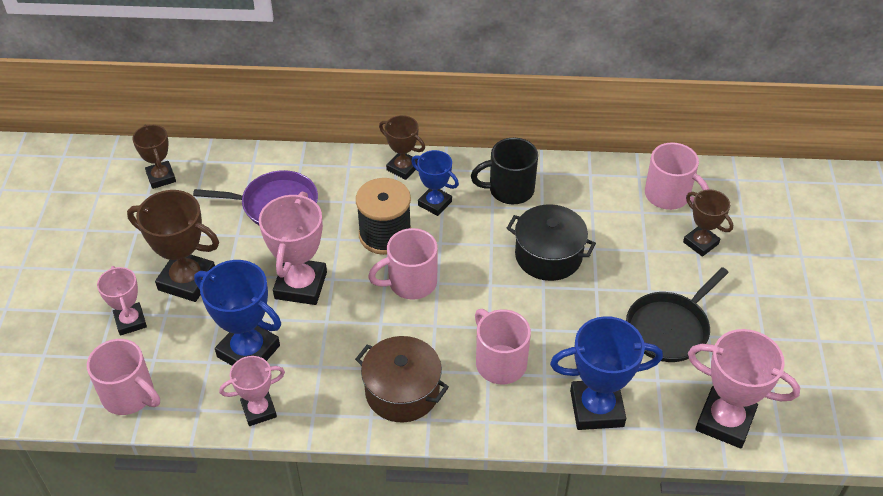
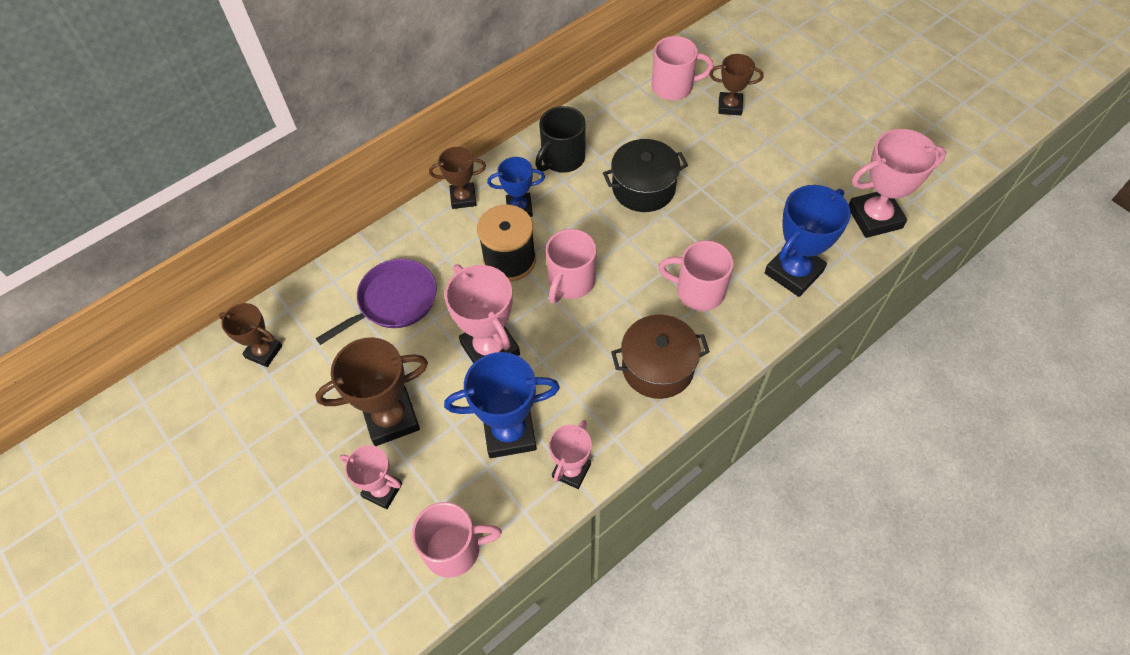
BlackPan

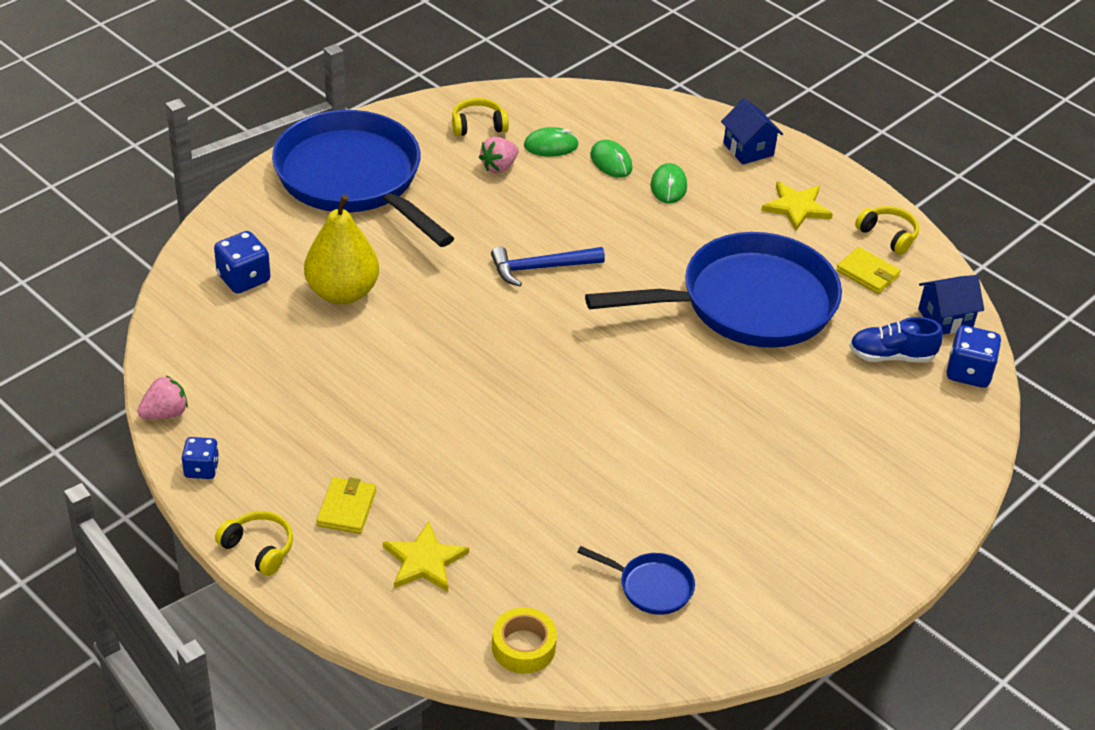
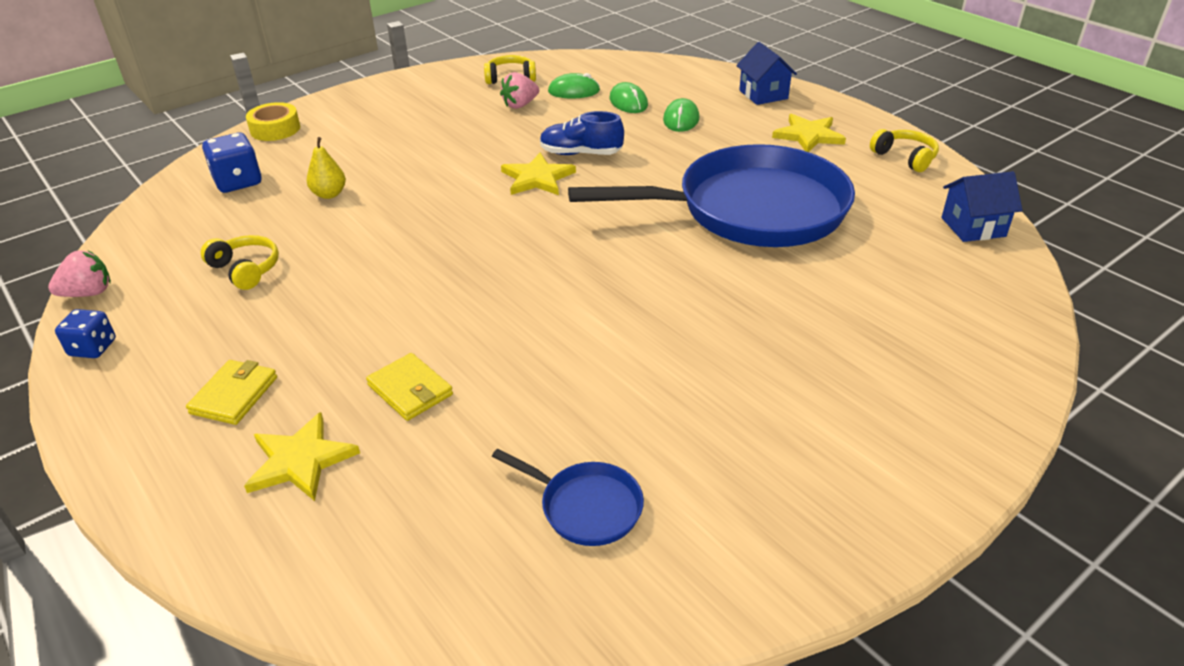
BluePan (no. 1 from left in the first image)
YellowPear
YellowStar (no. 2 from left)
YellowWallet (no. 2 from left)
BlueShoe
BlueDice (no. 3 from left in the first image)
YellowHeadphones (no. 1 from left)
YellowTape

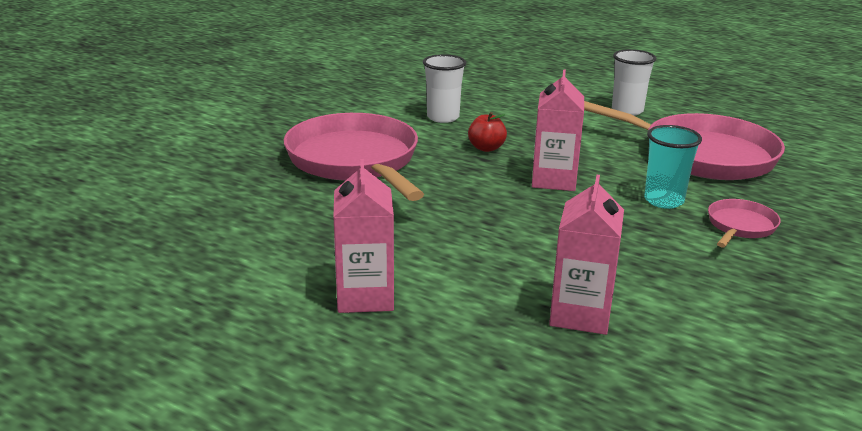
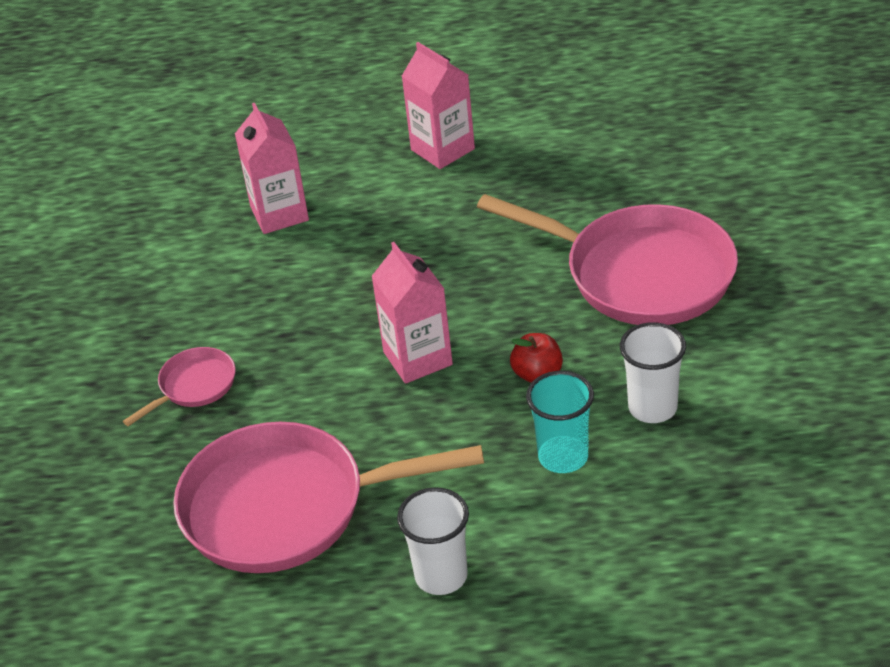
TurquoiseCup
PinkPan (no. 1 from left)

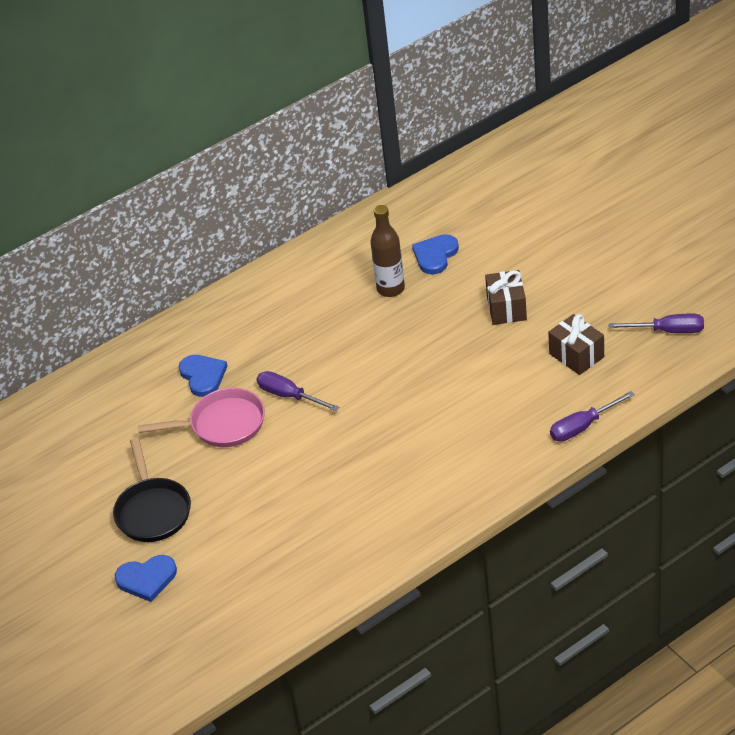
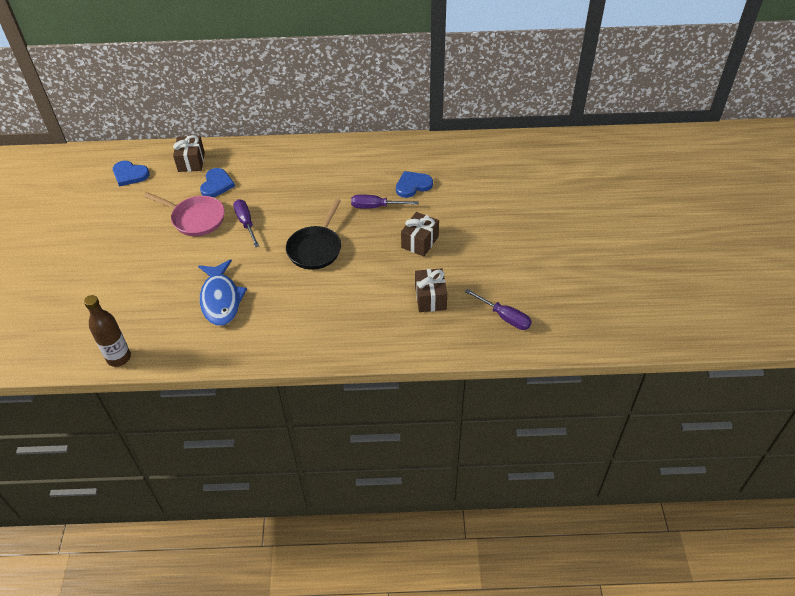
BrownBottle
PurpleScrewdriver (no. 2 from left)
BlackPan
BlueHeart (no. 1 from left)
BrownGift (no. 1 from left)
BlueFish

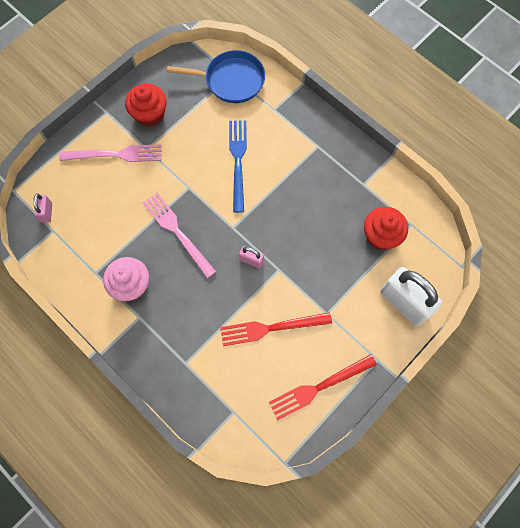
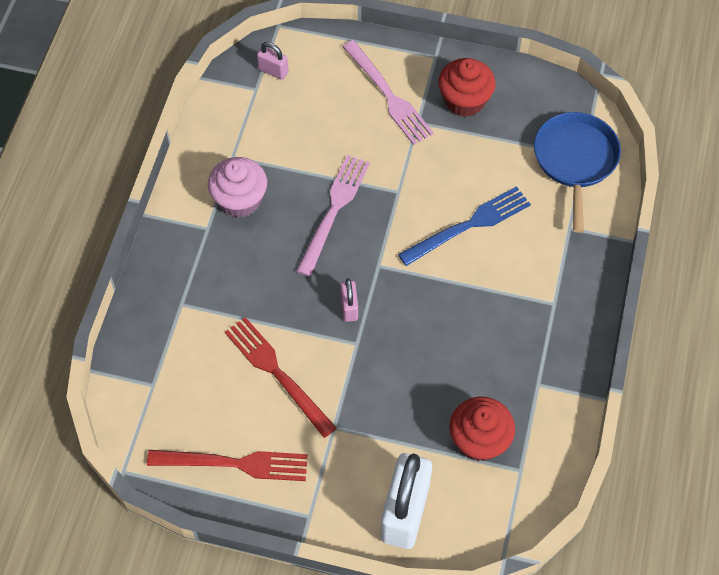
BluePan
PinkPadlock (no. 1 from left)
RedFork (no. 1 from left)

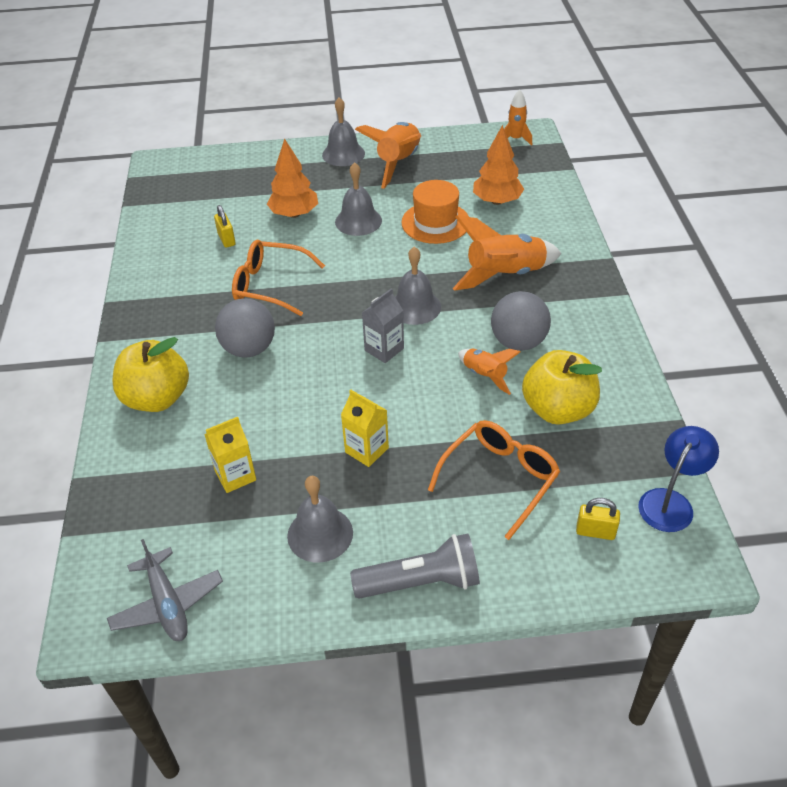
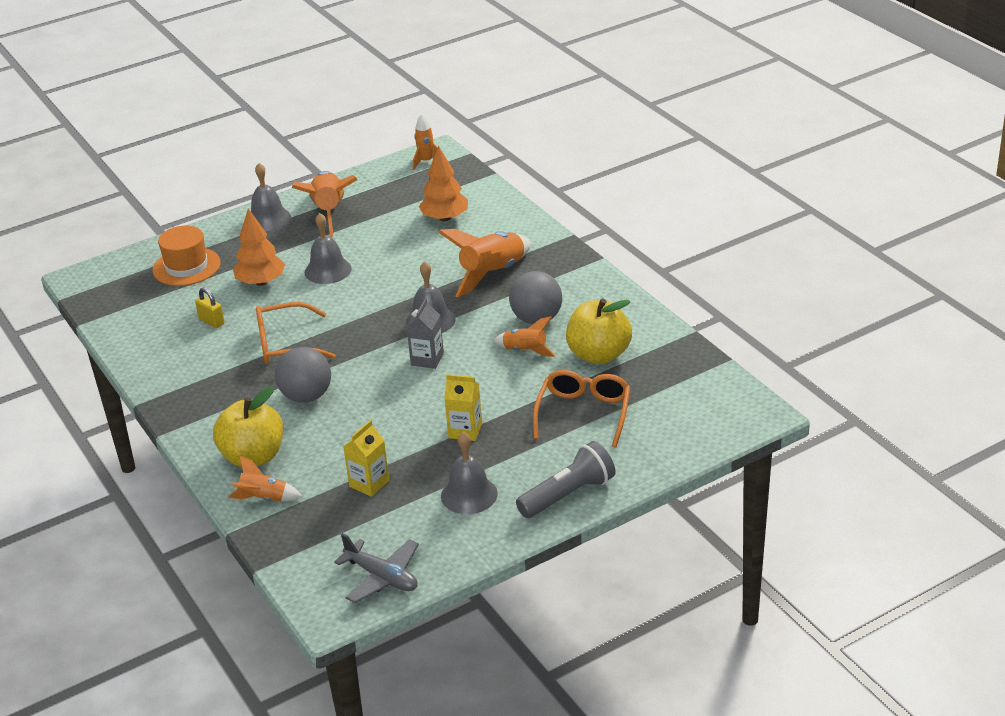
OrangeHat
BlueLamp
YellowPadlock (no. 2 from left in the first image)
OrangeRocket (no. 1 from left)

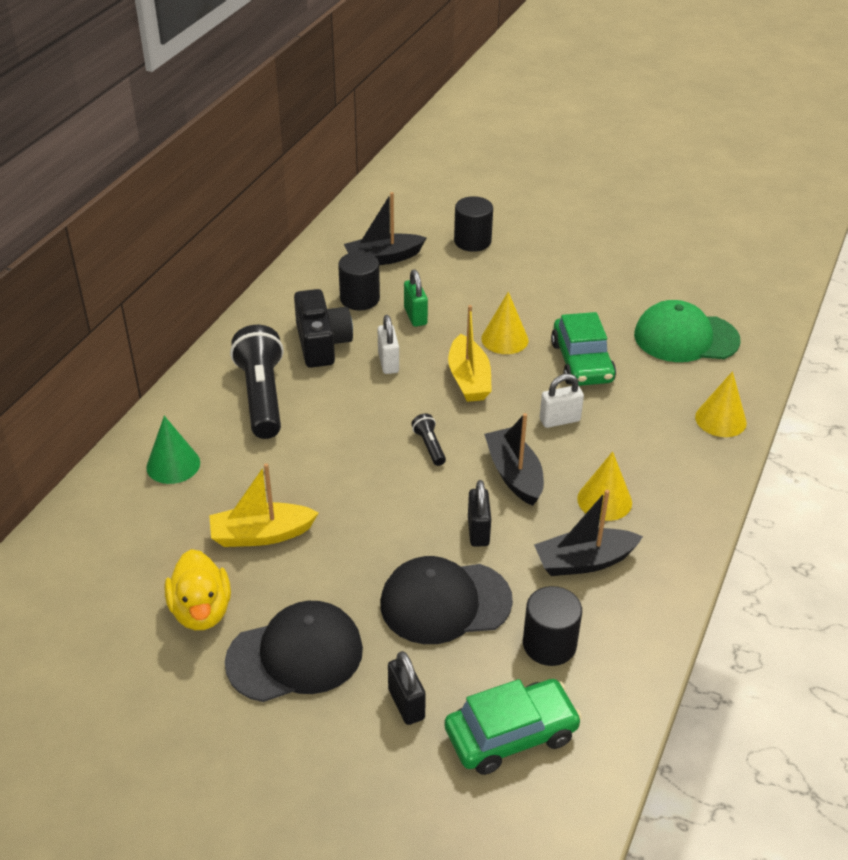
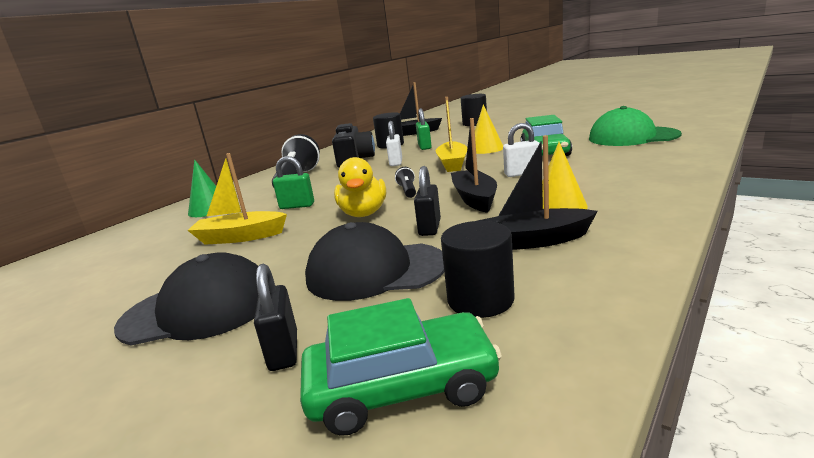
YellowCone (no. 3 from left in the first image)
YellowDuck
GreenPadlock (no. 1 from left)

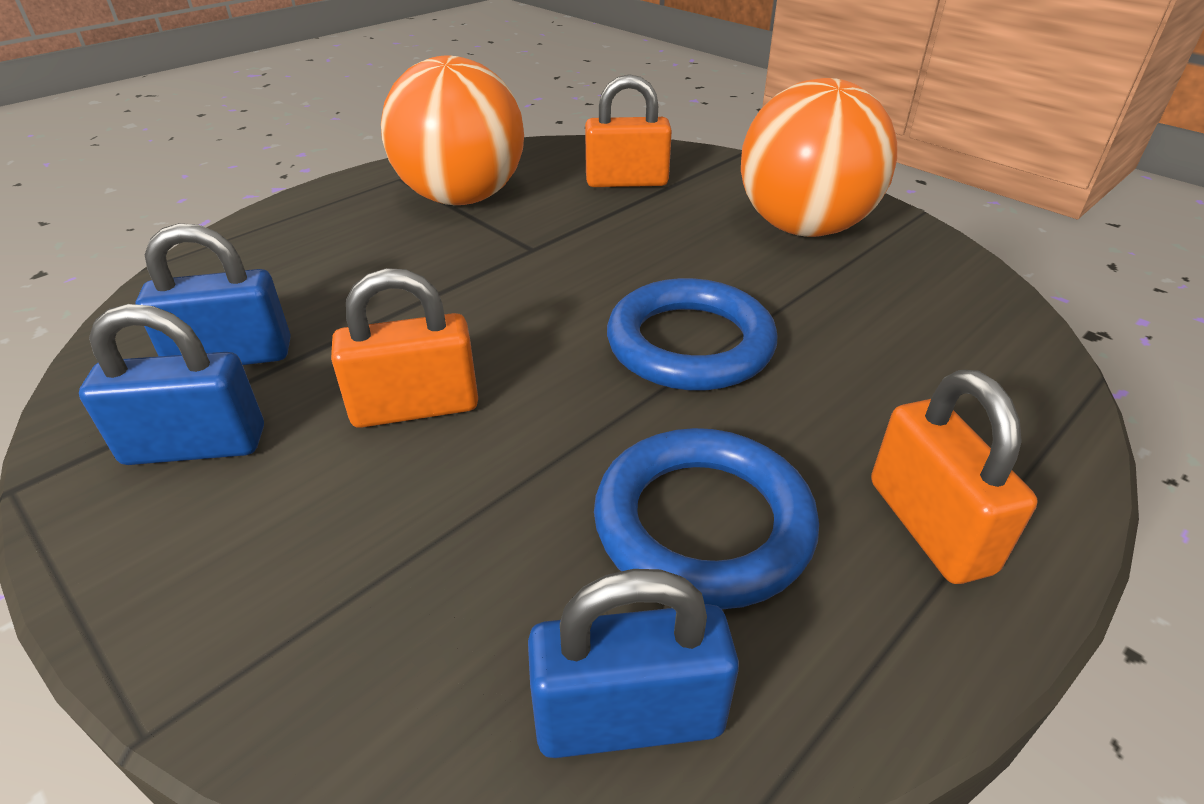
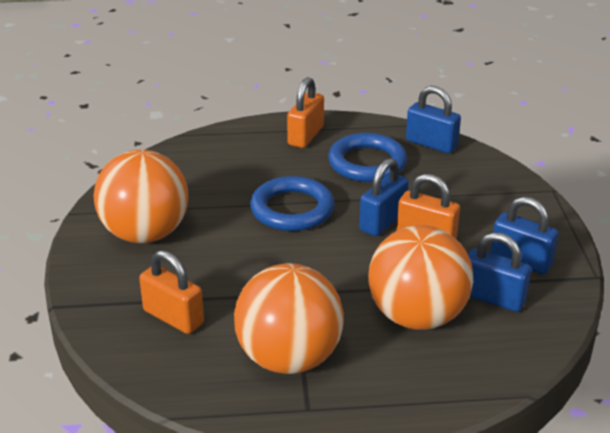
BluePadlock (no. 1 from left)
OrangeBall (no. 3 from left)

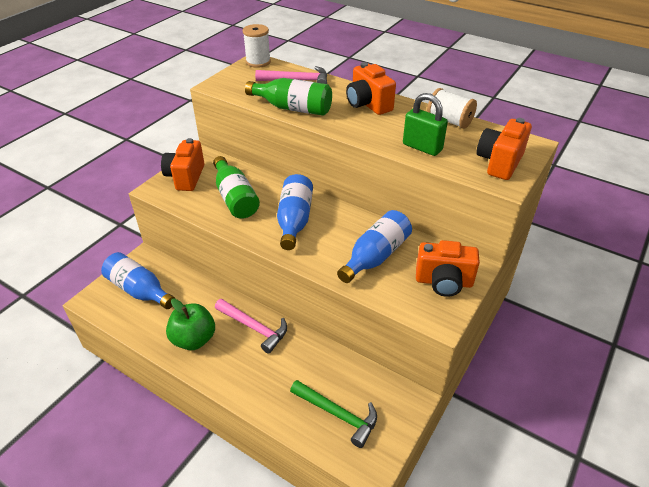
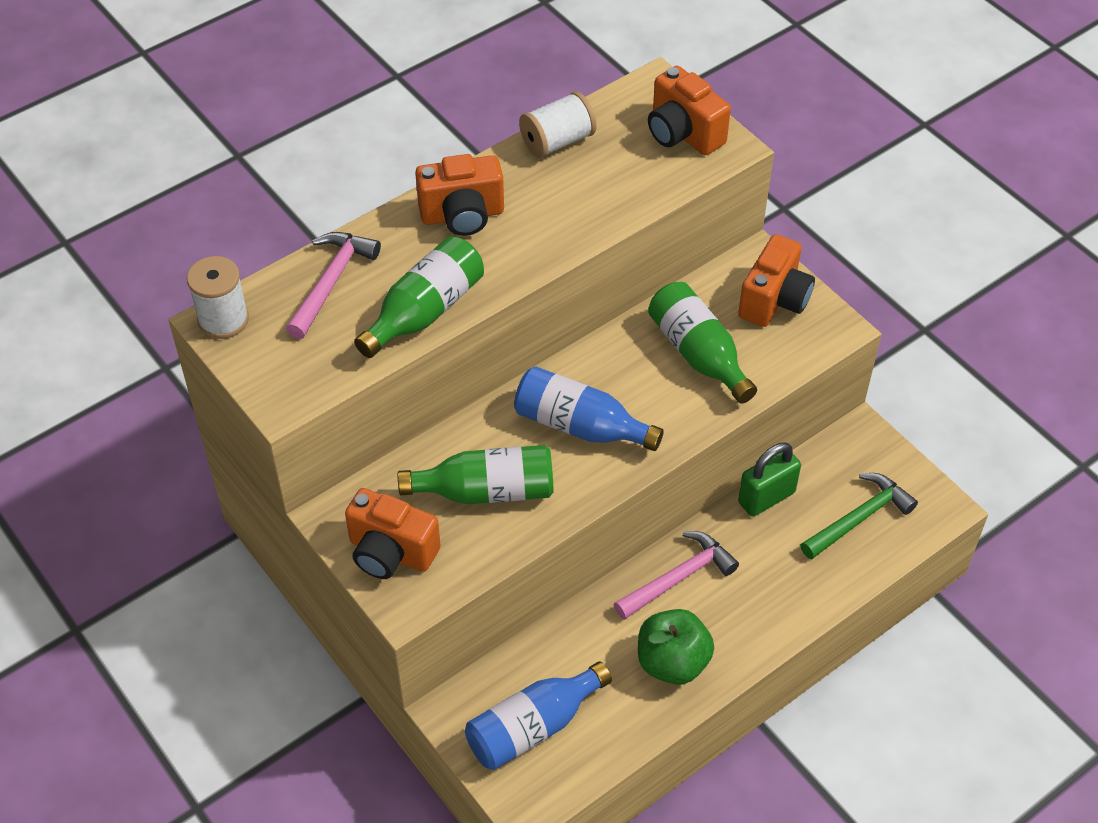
GreenPadlock
GreenBottle (no. 3 from left)

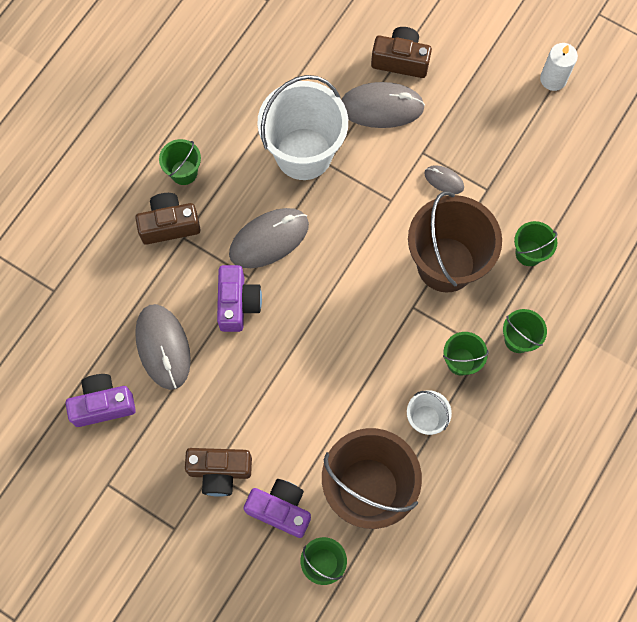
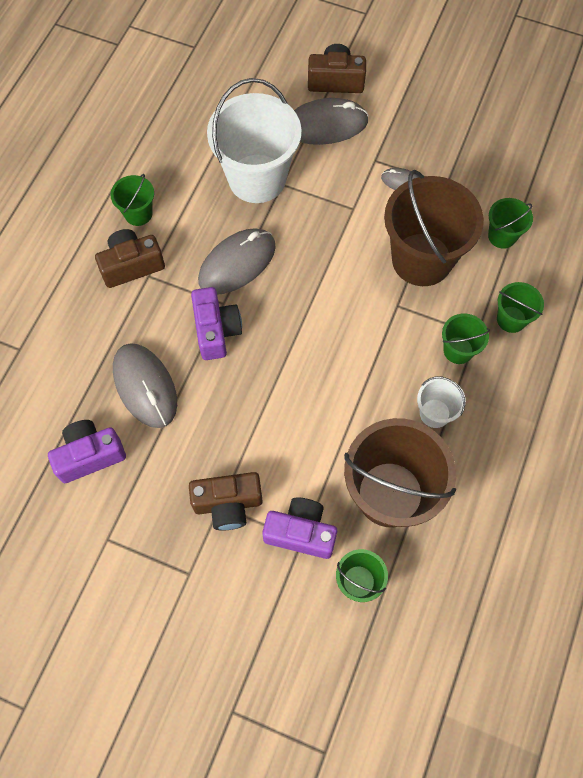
WhiteCandle

